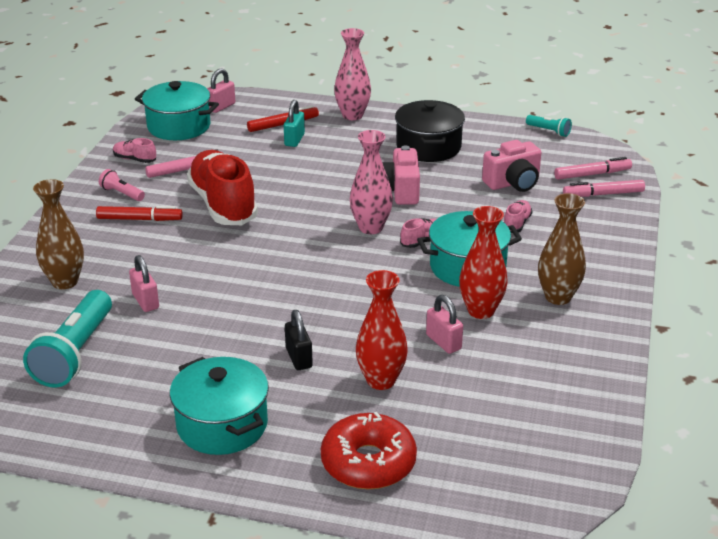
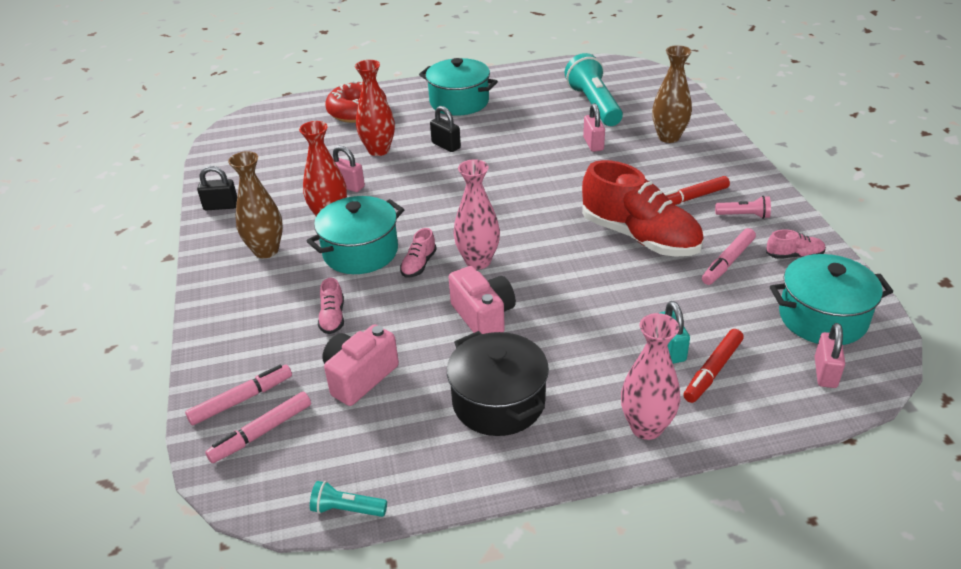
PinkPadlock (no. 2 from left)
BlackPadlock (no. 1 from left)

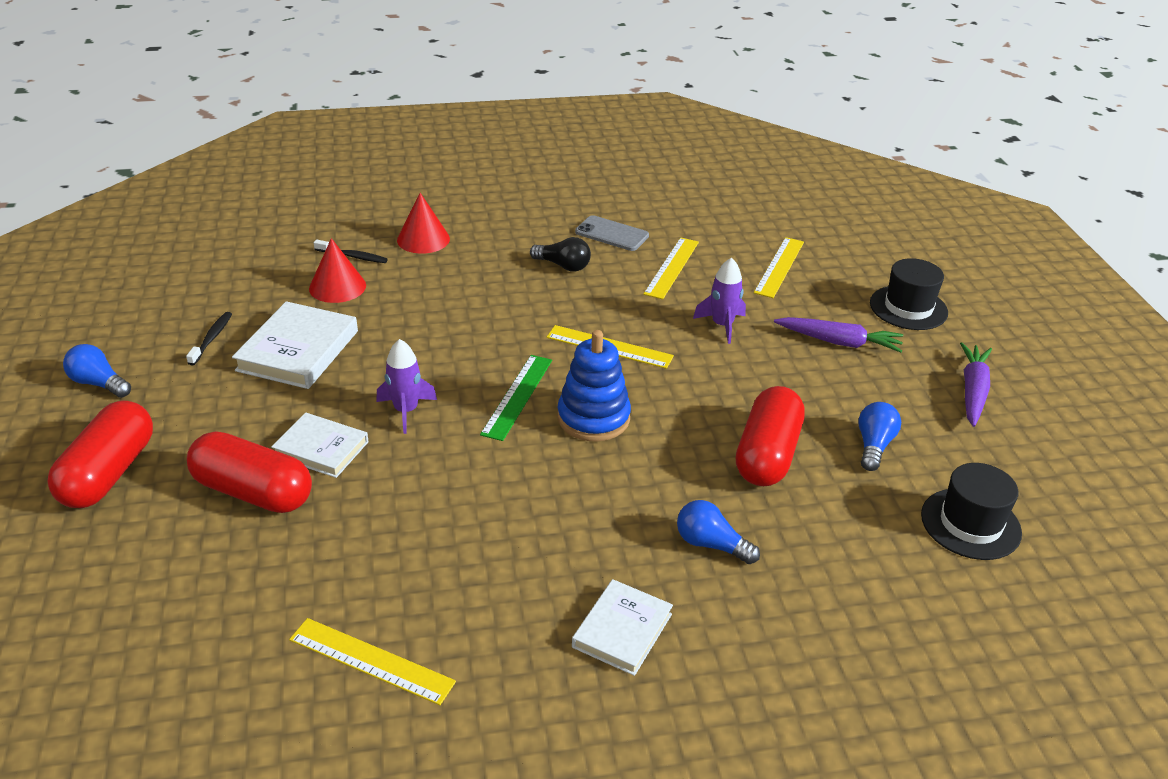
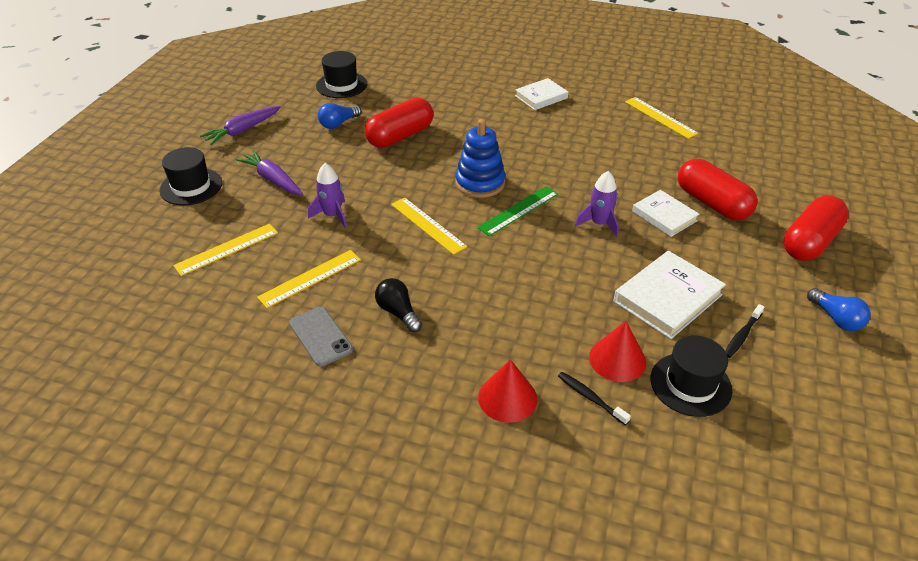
BlueLightBulb (no. 2 from left in the first image)
BlackHat (no. 3 from left)

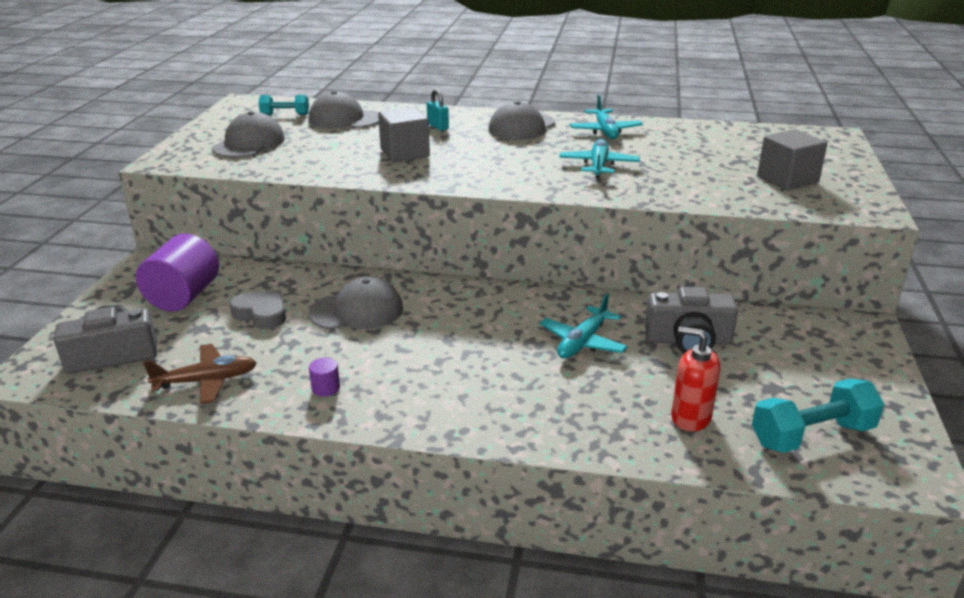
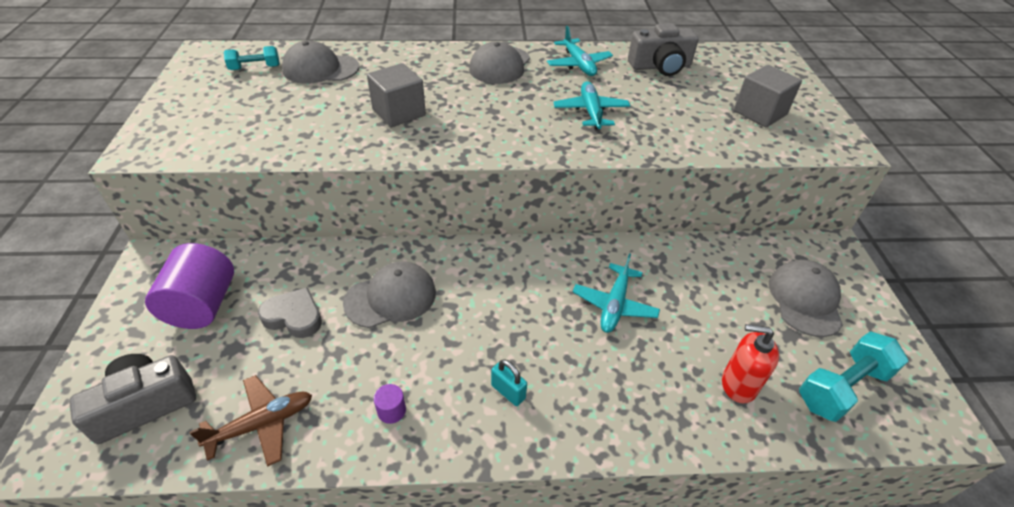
TurquoisePadlock
GreyCap (no. 4 from left)
GreyCamera (no. 2 from left)

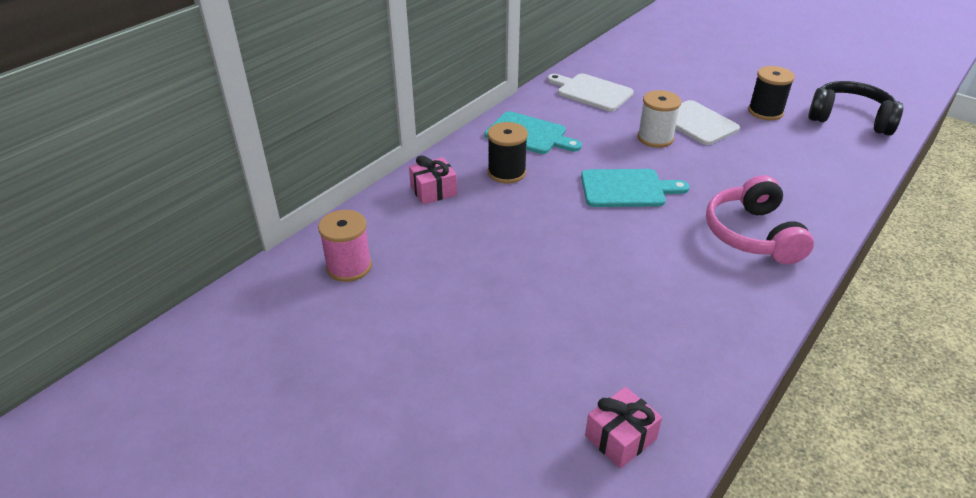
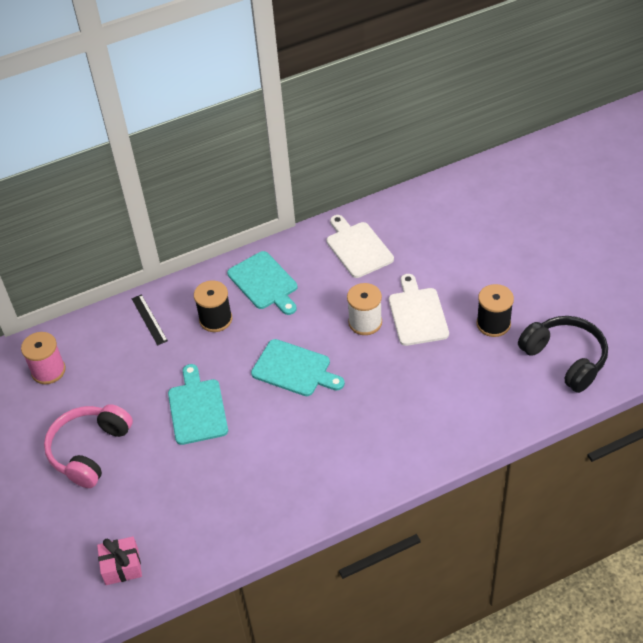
BlackRuler
PinkHeadphones
TurquoiseCuttingBoard (no. 1 from left)

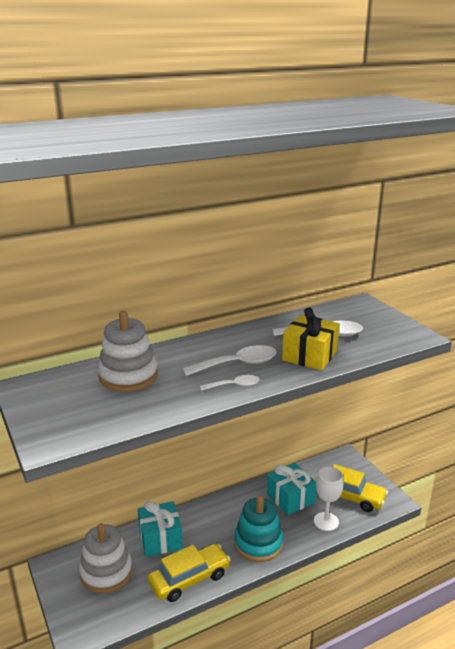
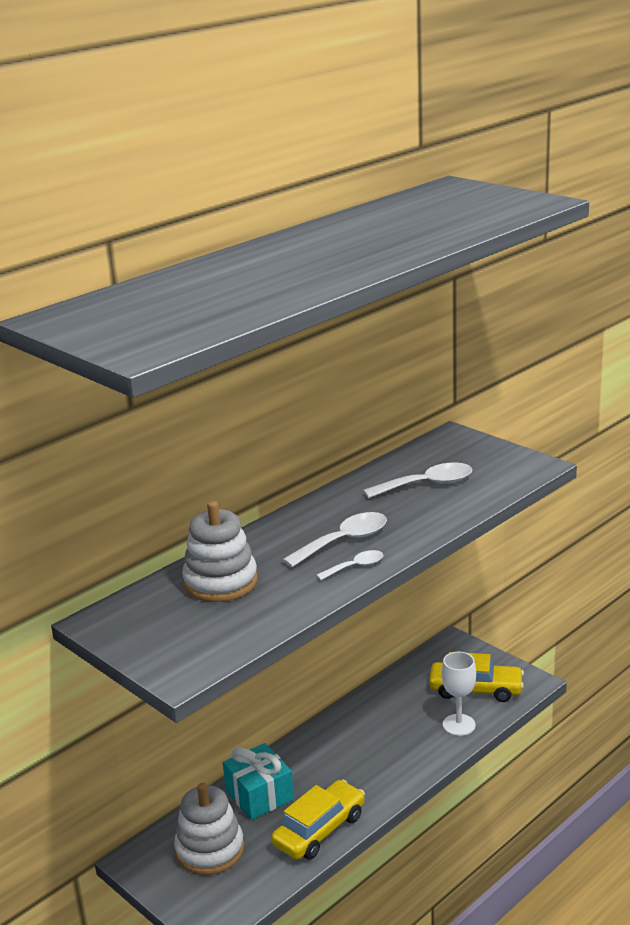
YellowGift
TurquoiseGift (no. 2 from left in the first image)
TurquoiseStackingToy

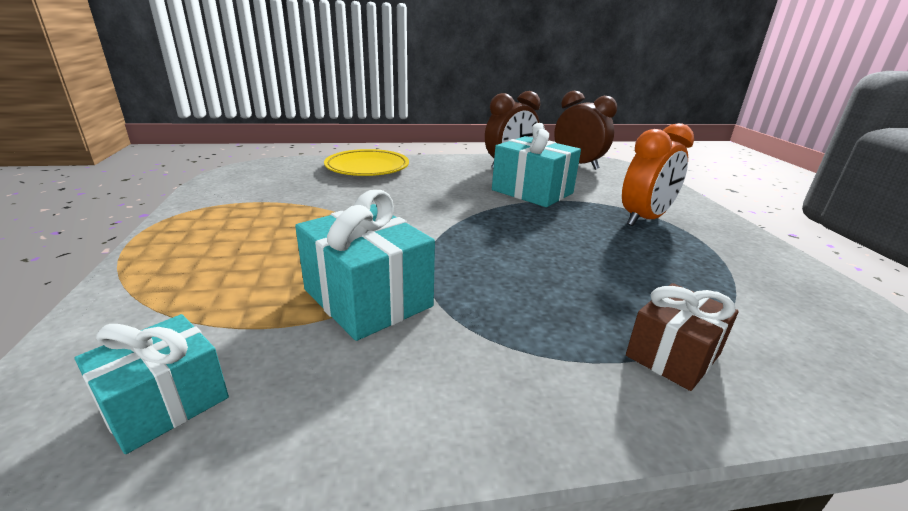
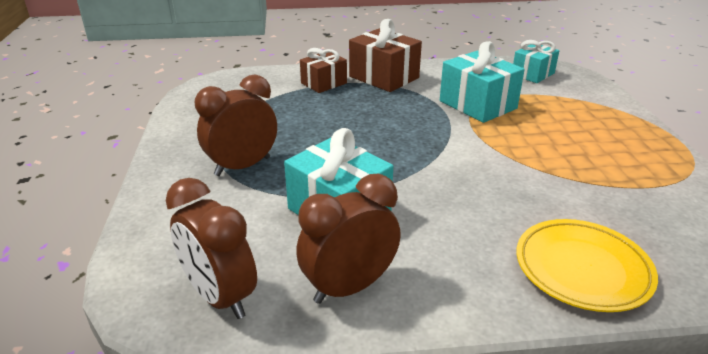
BrownClock (no. 2 from left)
BrownGift (no. 2 from left)

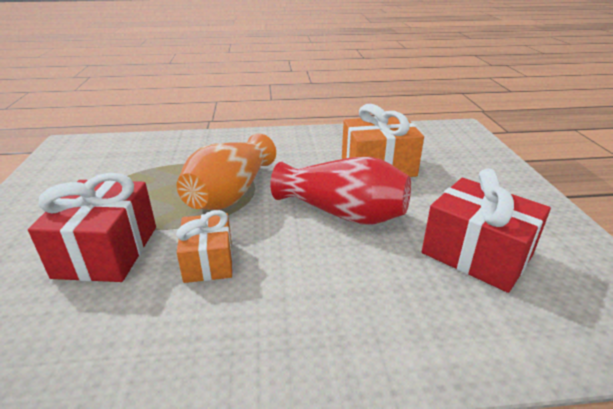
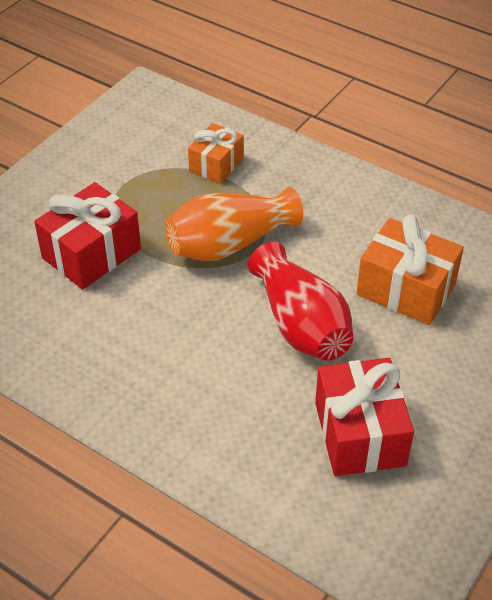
OrangeGift (no. 1 from left)

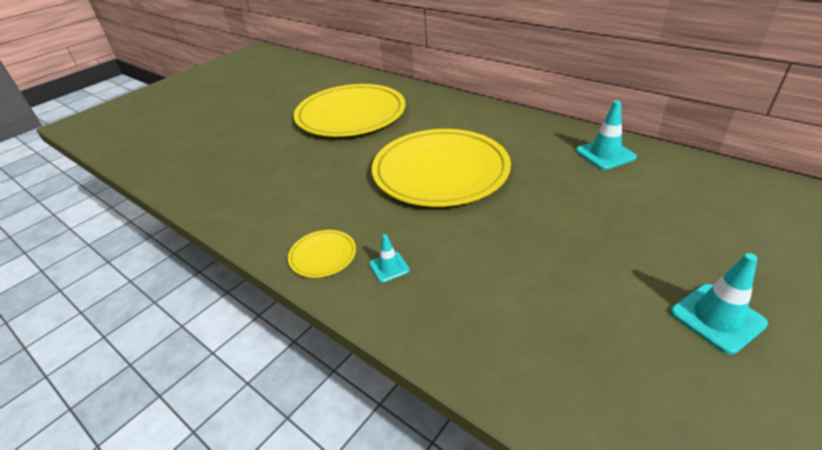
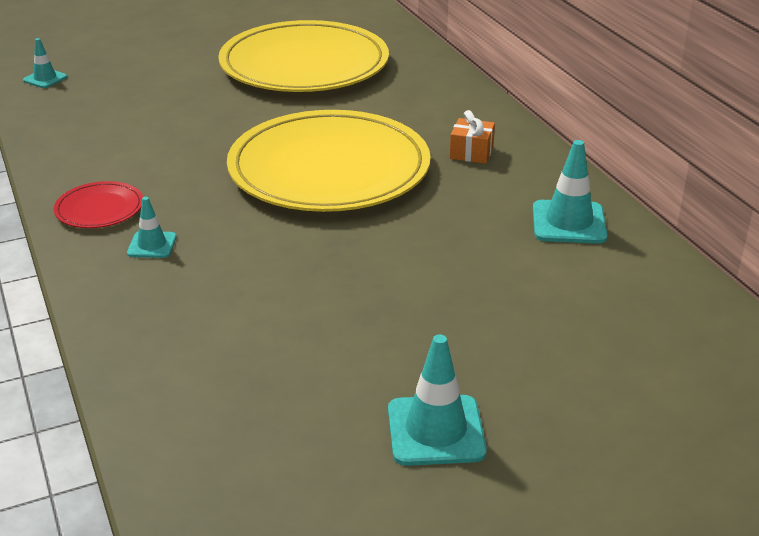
RedPlate
TurquoiseTrafficCone (no. 1 from left)
OrangeGift

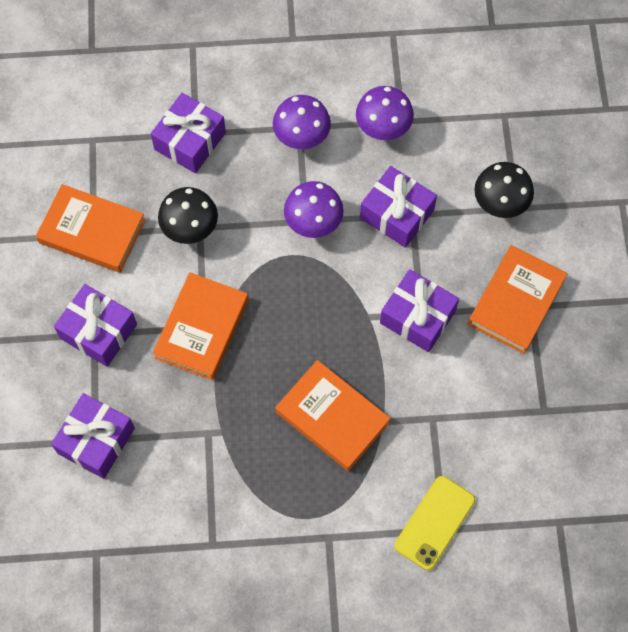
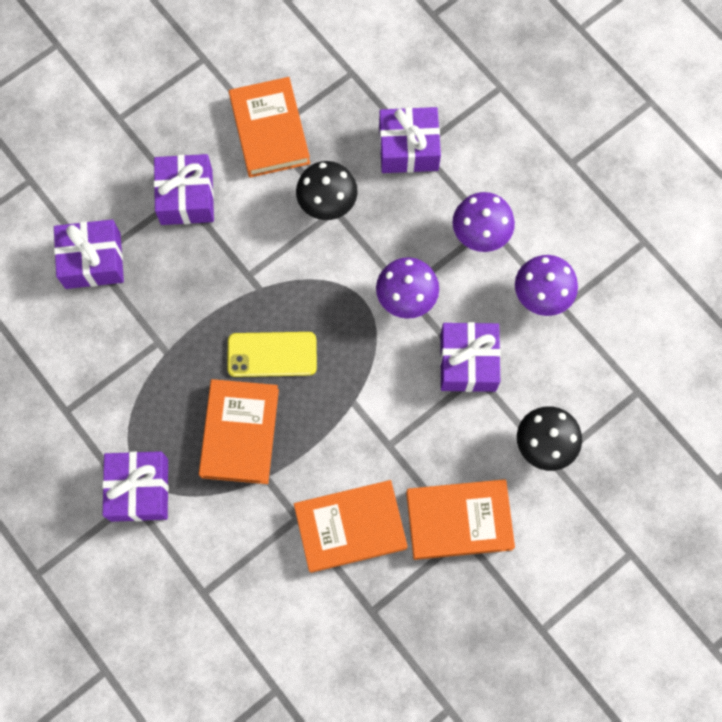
PurpleGift (no. 2 from left)
OrangeBook (no. 3 from left)
YellowPhone

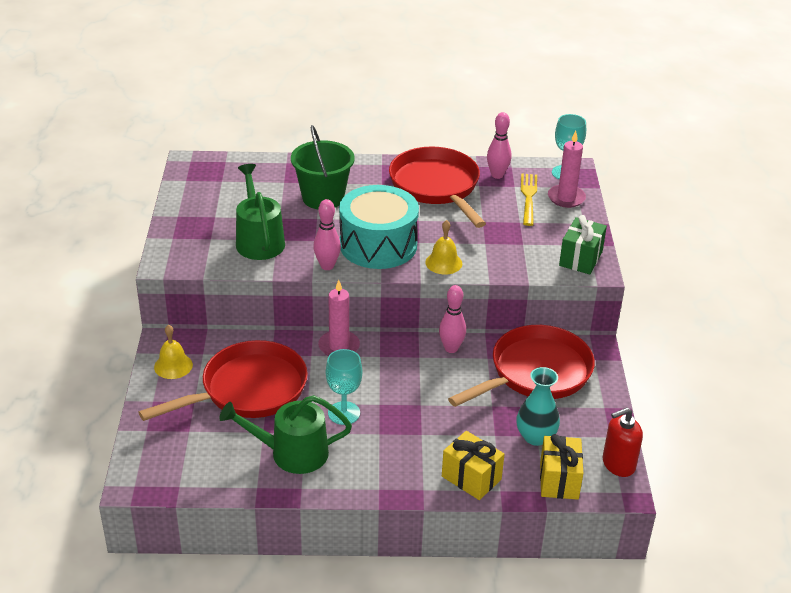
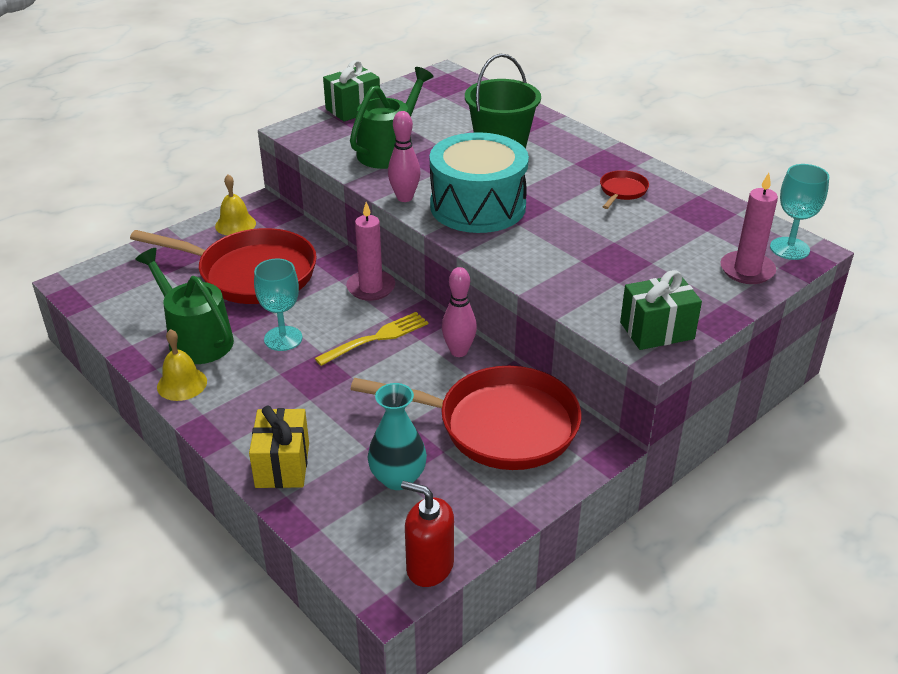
PinkBowlingPin (no. 3 from left in the first image)
RedPan (no. 3 from left)
YellowFork
YellowBell (no. 1 from left)
YellowGift (no. 2 from left in the first image)
GreenGift (no. 1 from left)

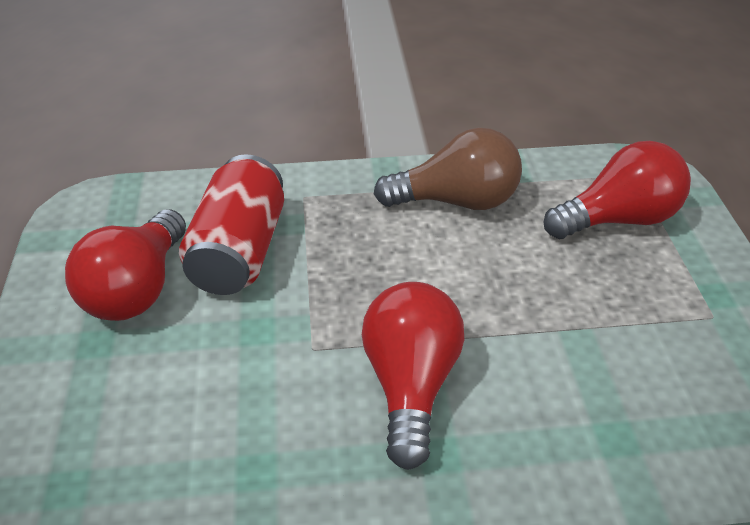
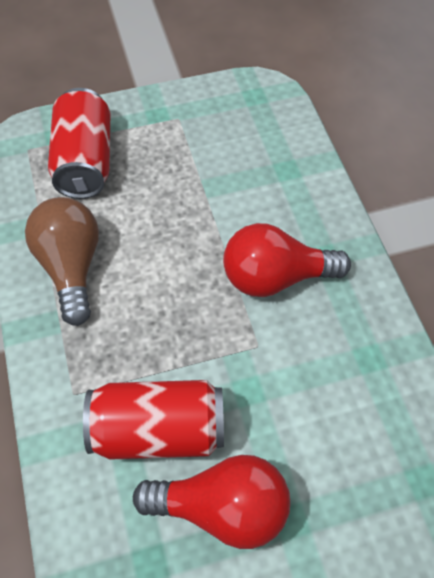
RedCan (no. 1 from left)

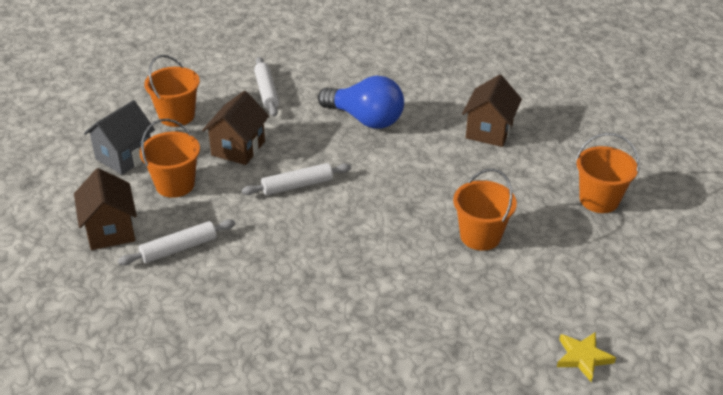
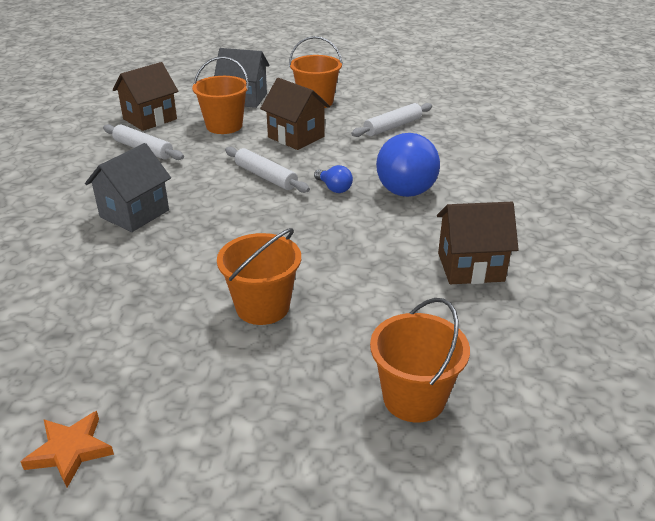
BrownHouse (no. 2 from left)
OrangeStar
GreyHouse (no. 1 from left)
BlueLightBulb (no. 1 from left)

